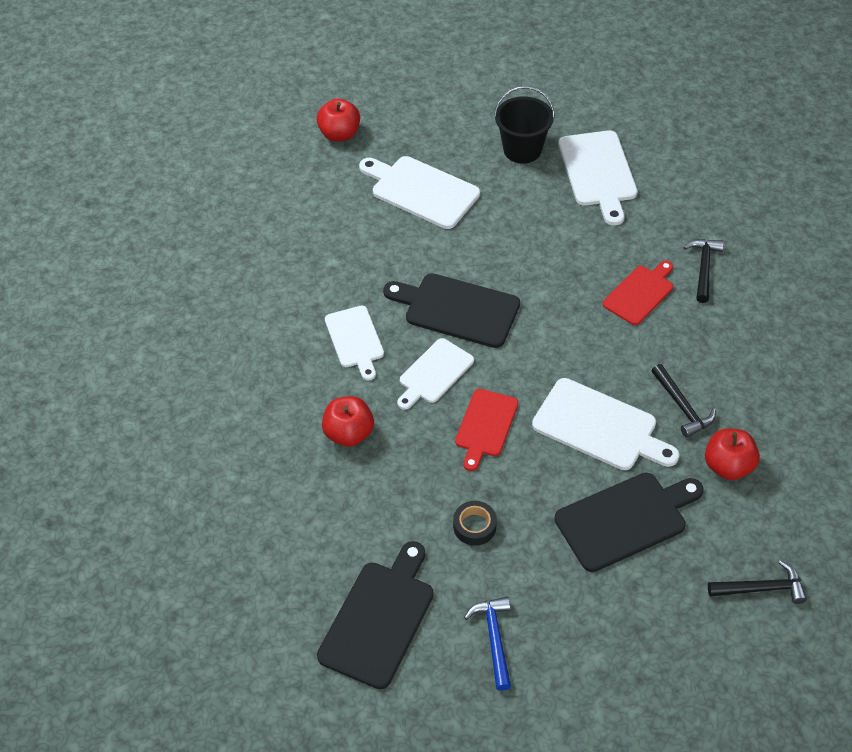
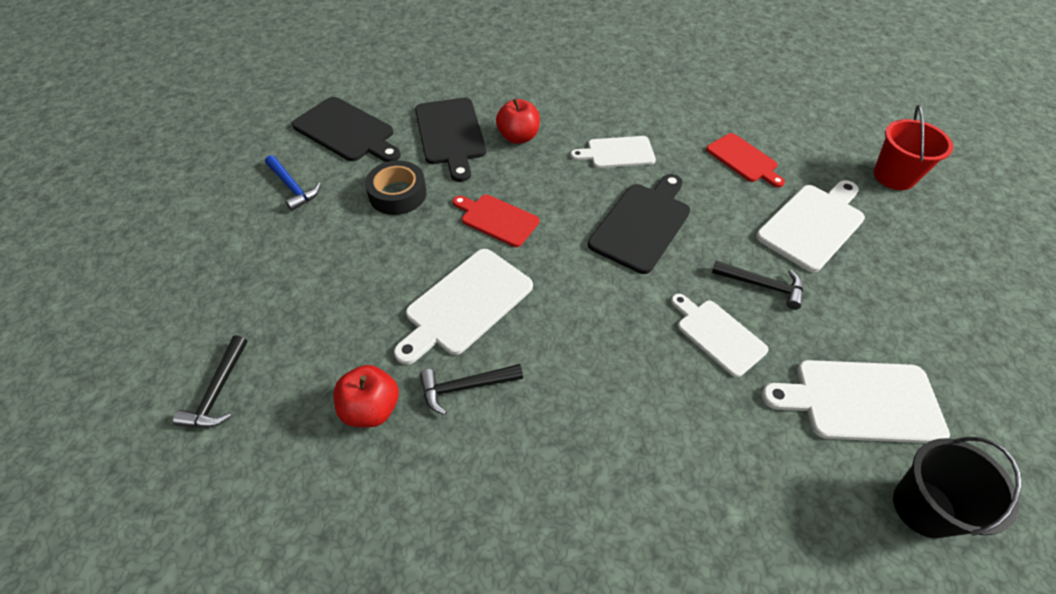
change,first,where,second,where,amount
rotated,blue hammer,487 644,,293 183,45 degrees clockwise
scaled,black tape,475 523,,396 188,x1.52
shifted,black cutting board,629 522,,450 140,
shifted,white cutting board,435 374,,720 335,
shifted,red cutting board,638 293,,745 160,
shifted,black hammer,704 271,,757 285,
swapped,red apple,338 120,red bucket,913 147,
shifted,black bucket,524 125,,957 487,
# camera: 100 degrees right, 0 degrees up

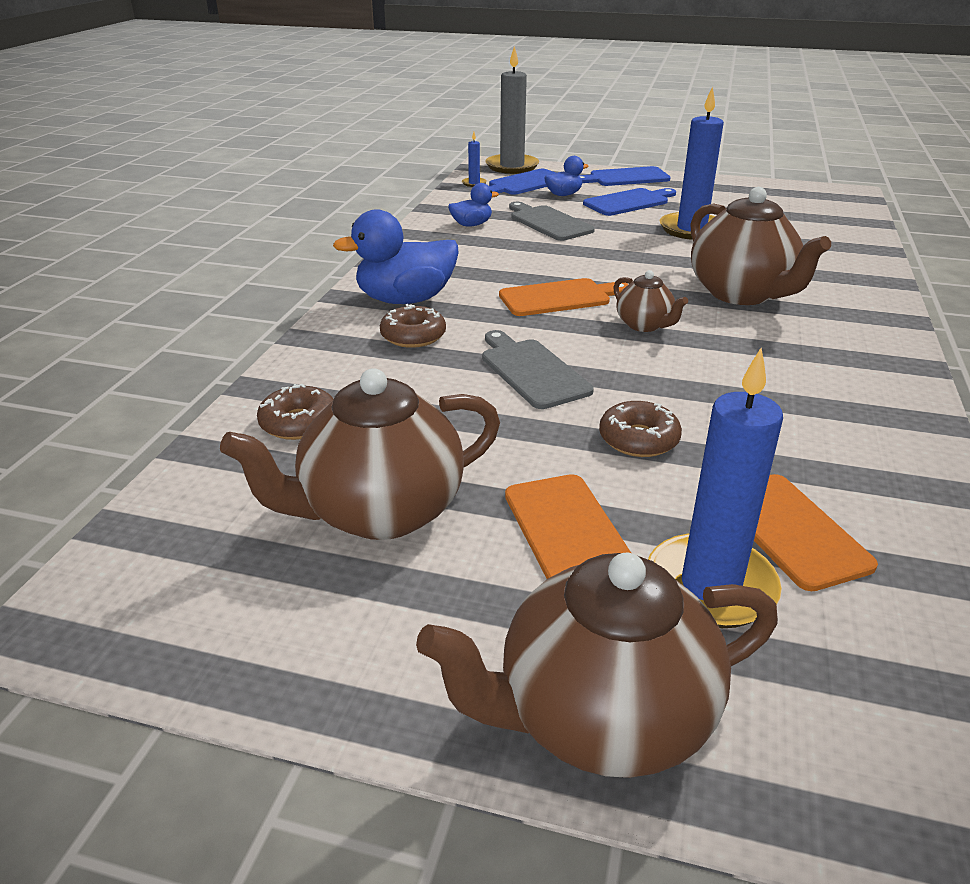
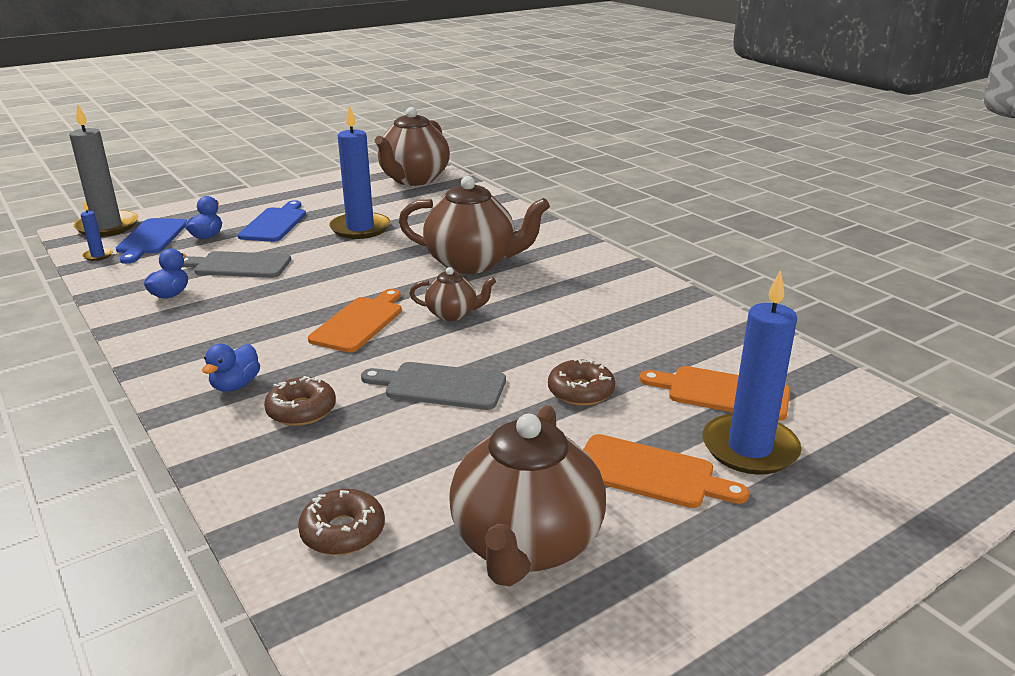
change,first,where,second,where,amount
scaled,blue duck,395 256,,231 368,x0.53
shifted,brown teapot,597 665,,412 146,
gone,blue cutting board,625 176,,,
# camera: 50 degrees left, 5 degrees down

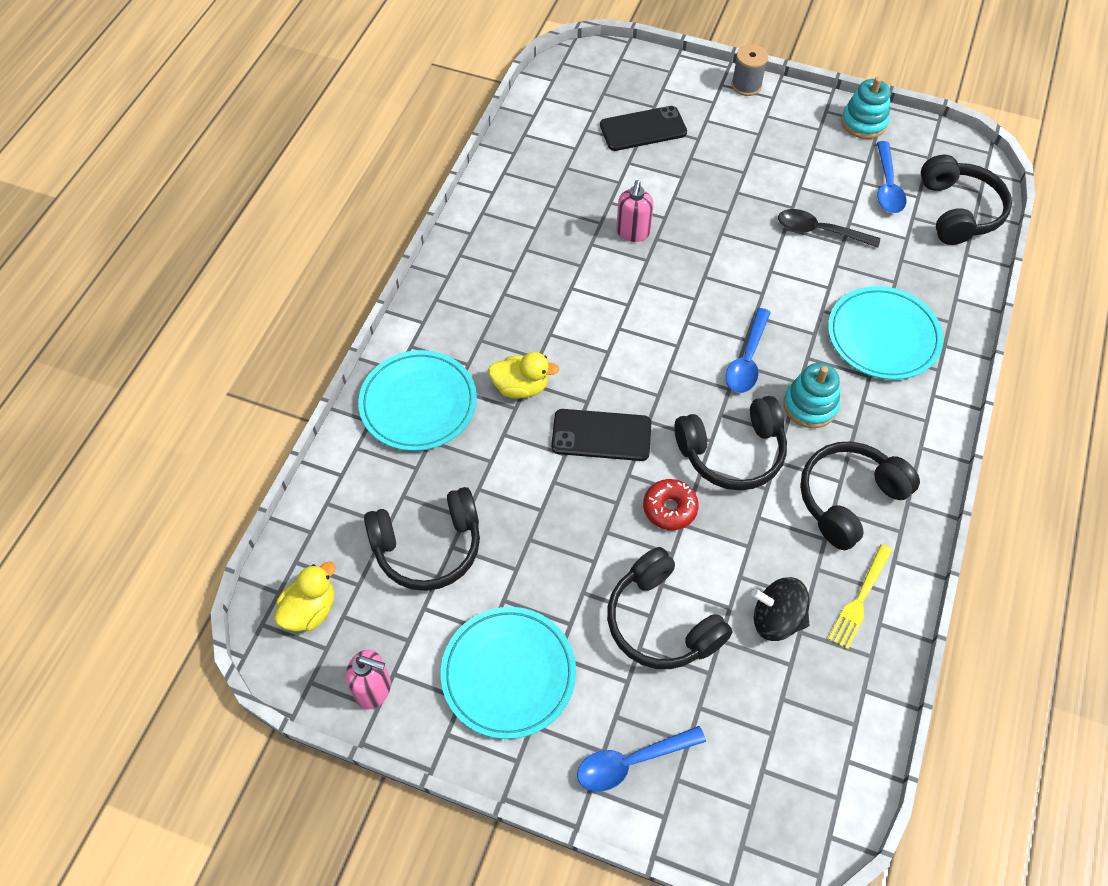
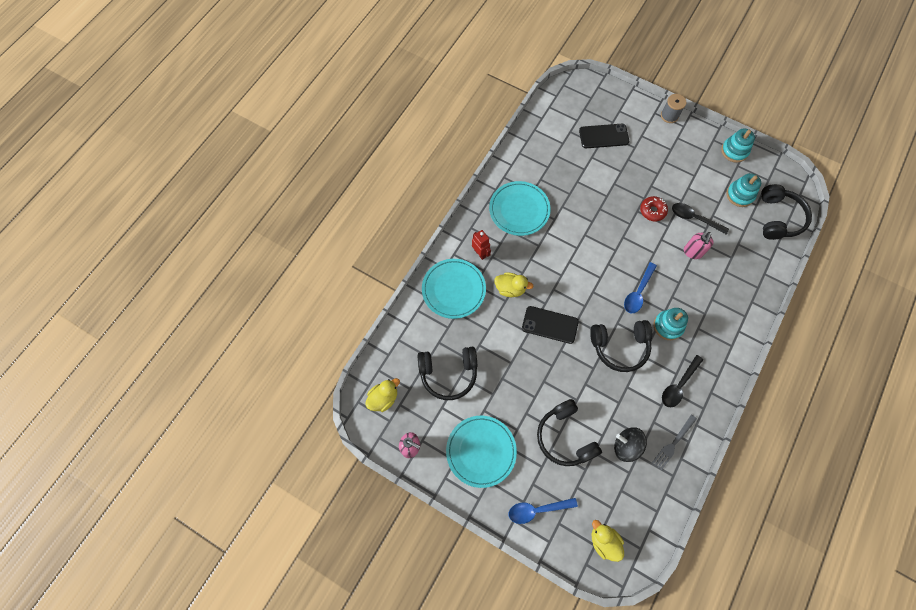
change,first,where,second,where,amount
new,,,red robot,481 245,
shifted,turquoise plate,885 333,,520 208,
new,,,yellow duck,608 541,
shifted,red donut,671 504,,654 208,
repainted,yellow fork,860 597,grey fork,674 442,
swapped,black headphones,860 495,black spoon,682 381,
shifted,pink soap dispenser,635 211,,699 245,
swapped,blue spoon,891 177,turquoise stacking toy,743 190,
# camera: 10 degrees right, 10 degrees up

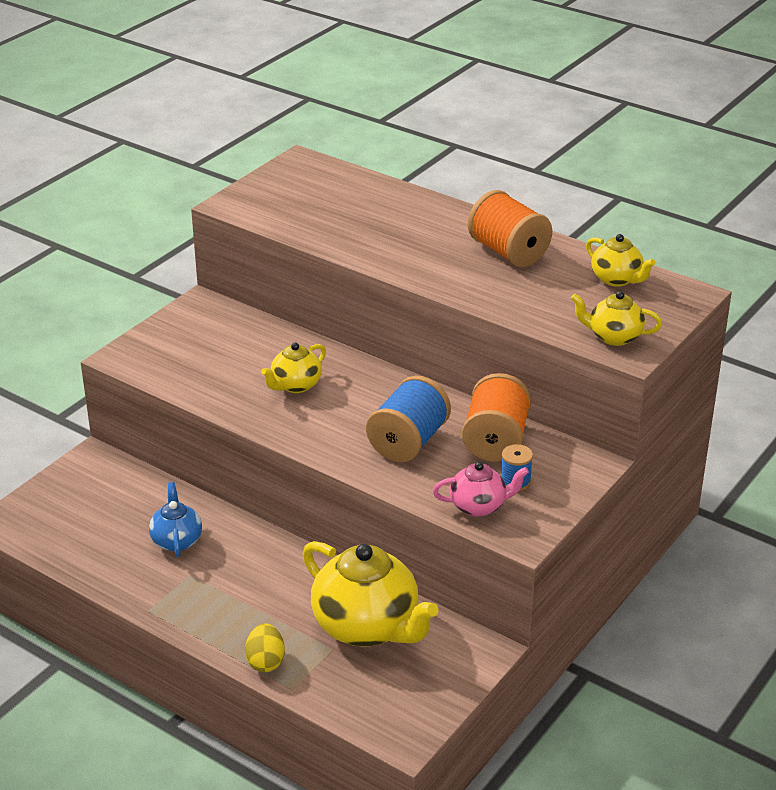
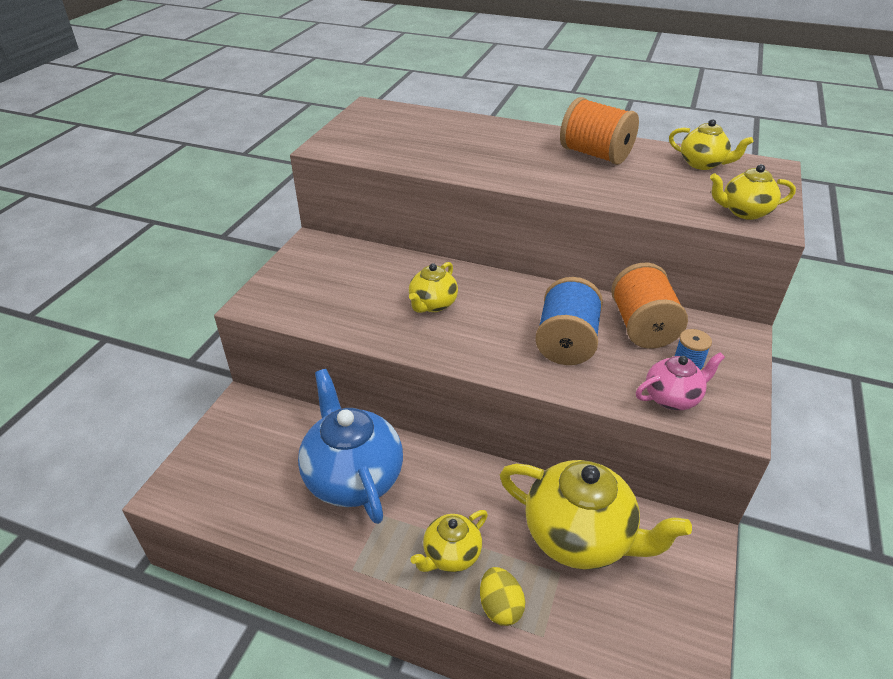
change,first,where,second,where,amount
scaled,blue teapot,175 519,,350 446,x1.91
new,,,yellow teapot,449 541,
# camera: 15 degrees left, 5 degrees up

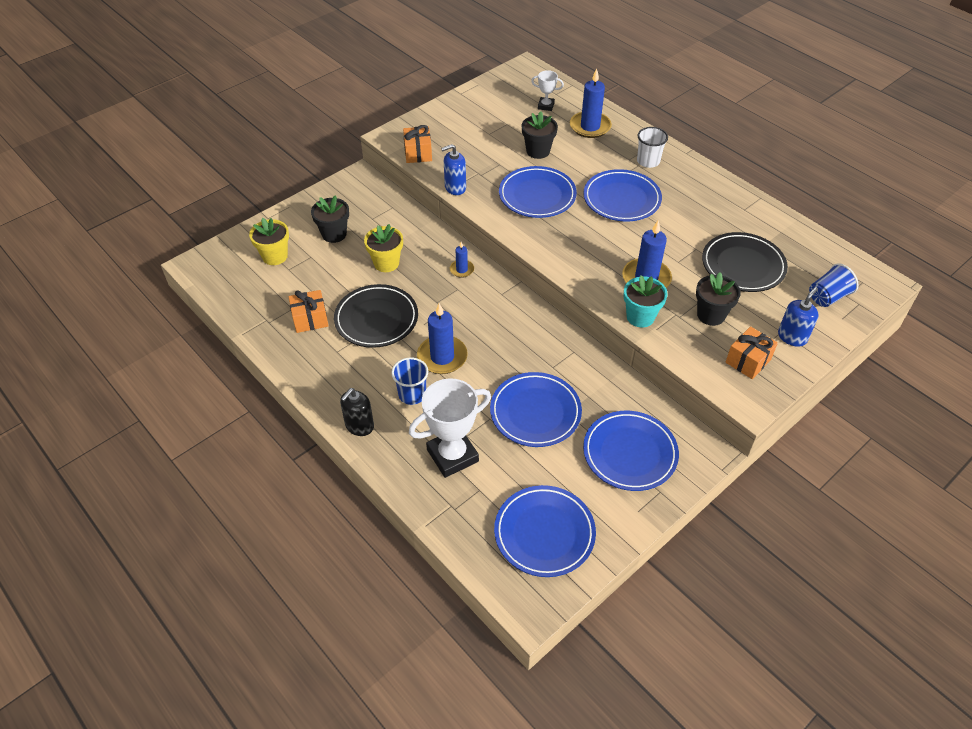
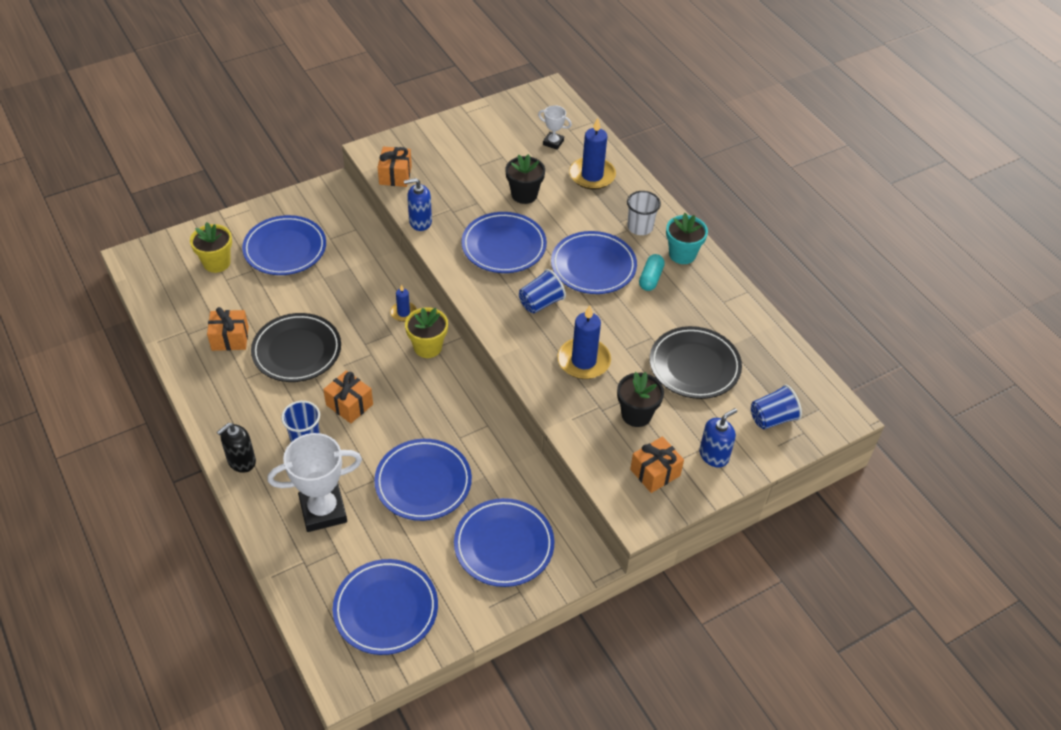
change,first,where,second,where,amount
swapped,black flower pot,330 219,blue plate,284 245,
swapped,blue candle,442 338,orange gift,348 396,
shifted,yellow flower pot,383 248,,426 332,
new,,,blue cup,542 291,
new,,,turquoise capsule,652 272,
shifted,turquoise flower pot,645 301,,687 238,
# camera: 10 degrees right, 0 degrees up

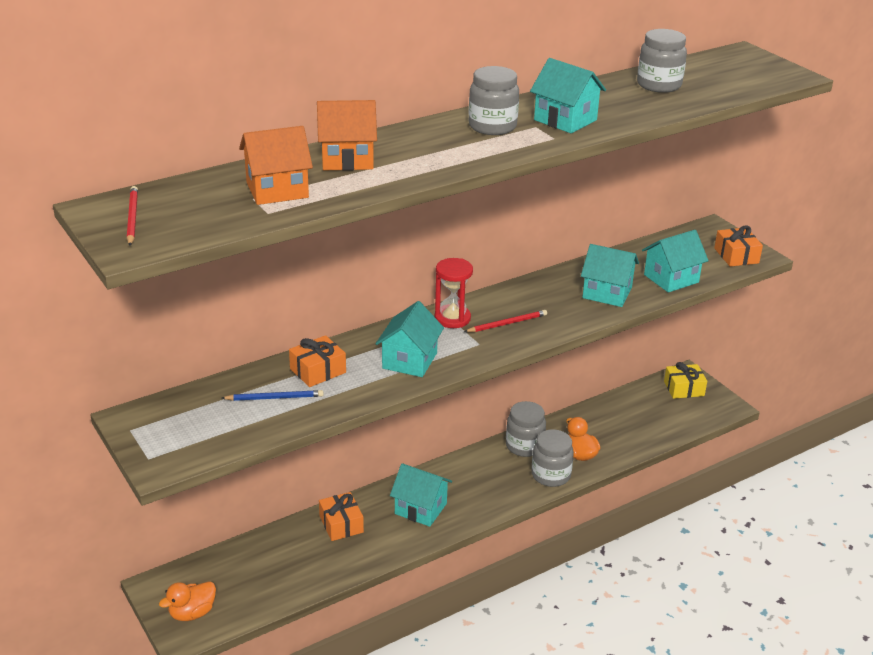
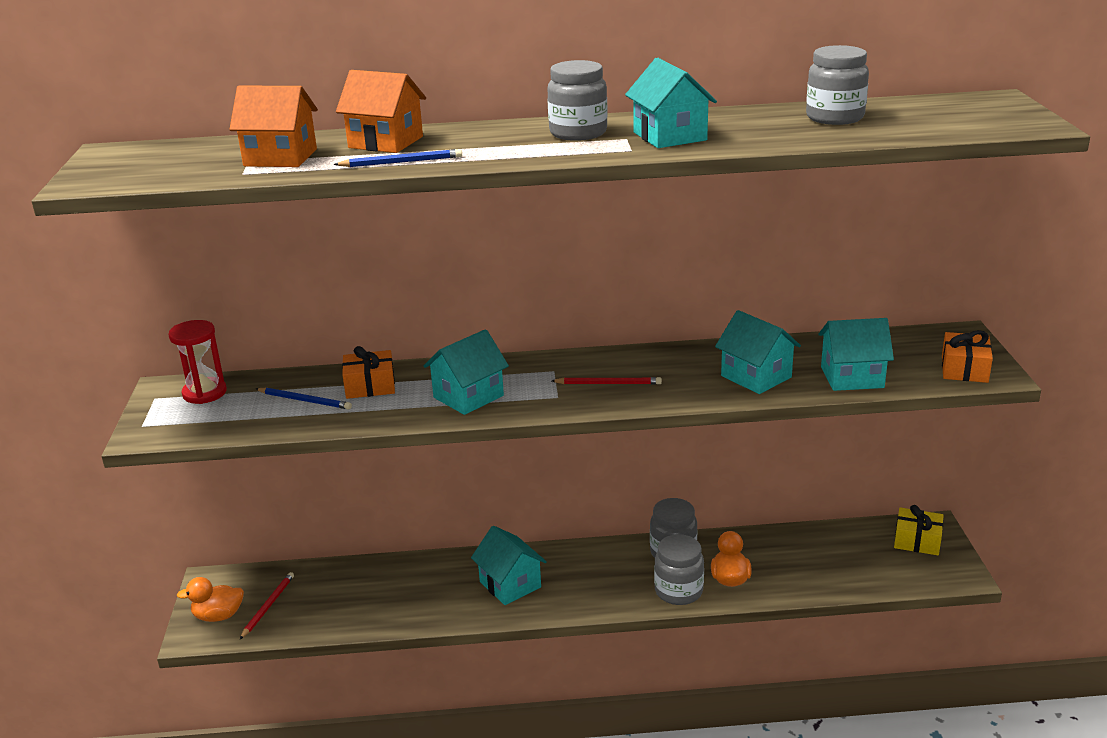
change,first,where,second,where,amount
shifted,red hourglass,454 293,,197 362,
shifted,red pencil,132 216,,267 605,
new,,,blue pencil,397 158,
gone,orange gift,341 516,,,
# camera: 30 degrees right, 5 degrees down

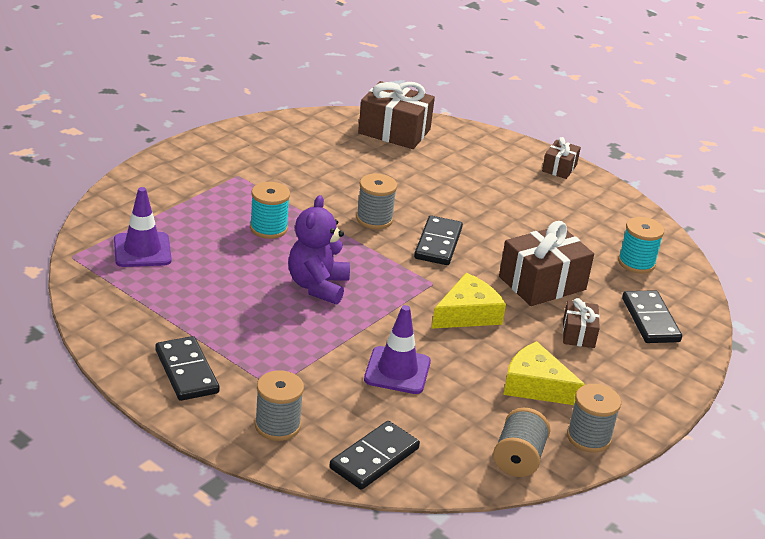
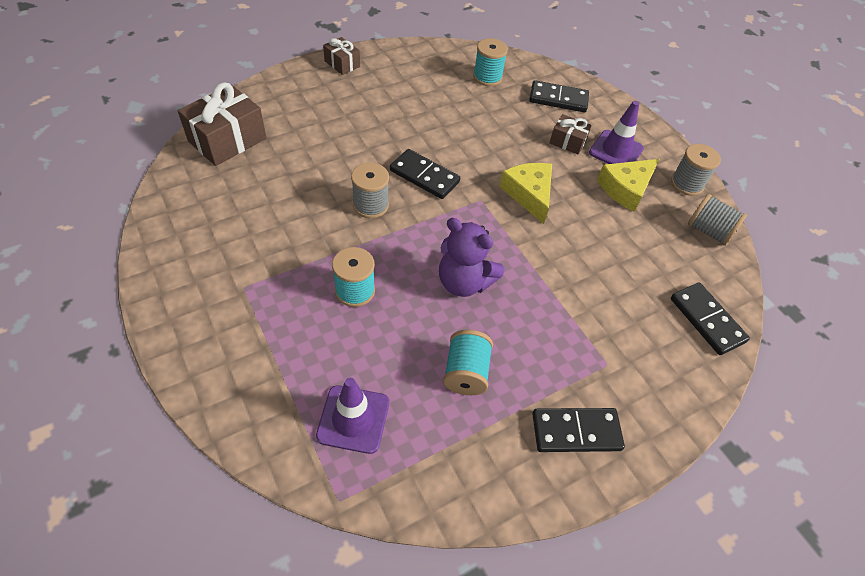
change,first,where,second,where,amount
new,,,turquoise spool,468 362,
shifted,purple traffic cone,397 349,,616 132,
gone,grey spool,279 405,,,
gone,brown gift,546 263,,,
# camera: 70 degrees left, 20 degrees up

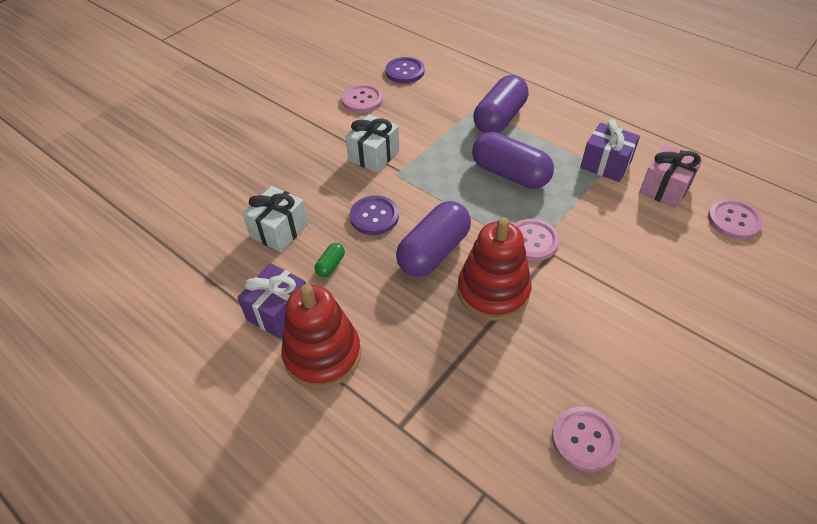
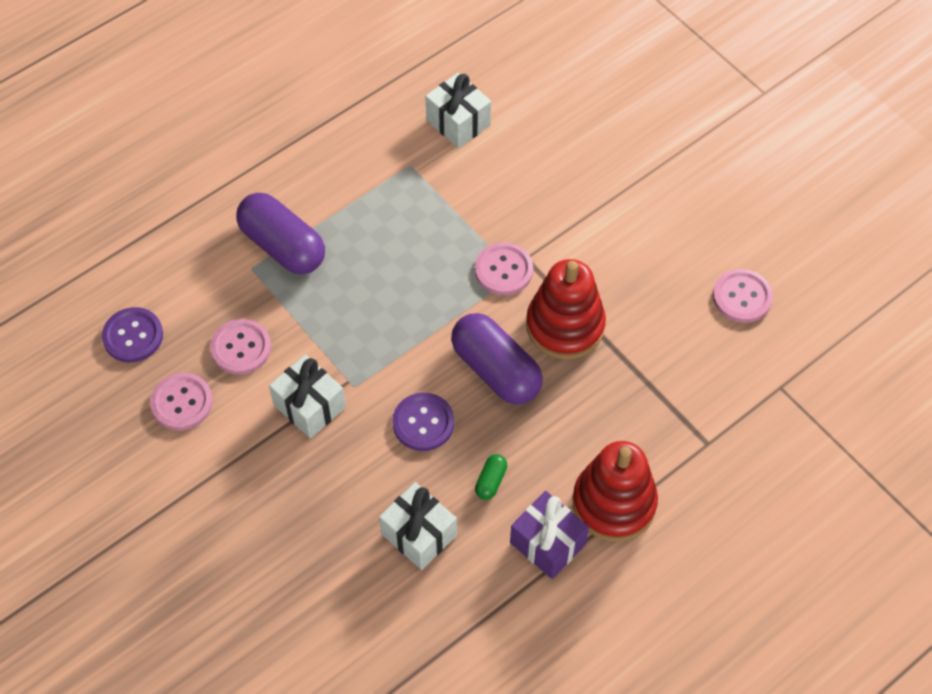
change,first,where,second,where,amount
shifted,pink button,735 219,,240 347,
repainted,pink gift,671 176,white gift,458 110,
rotated,green capsule,330 260,,491 477,75 degrees clockwise
gone,purple capsule,513 160,,,
gone,purple gift,610 150,,,
# camera: 80 degrees left, 10 degrees up

